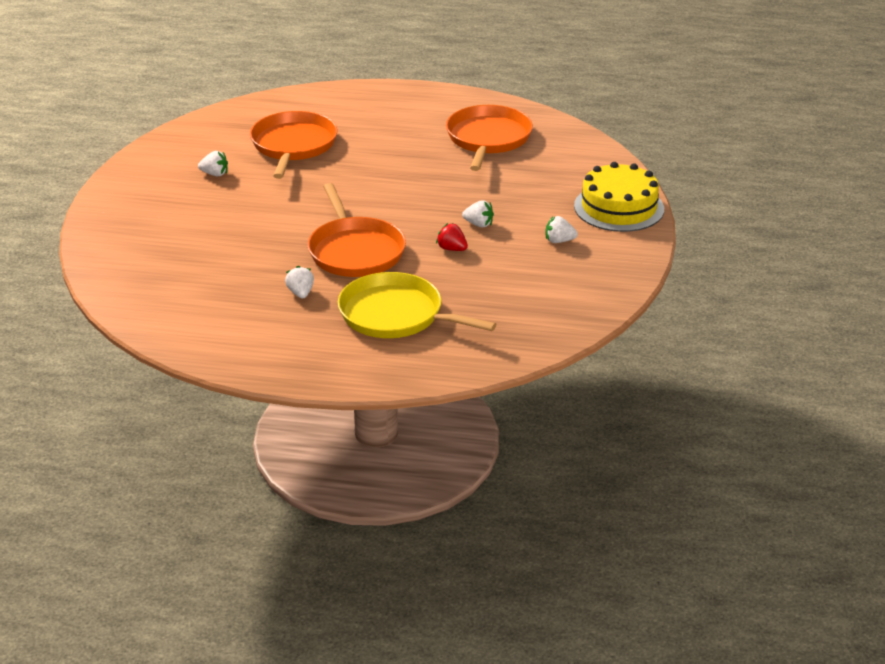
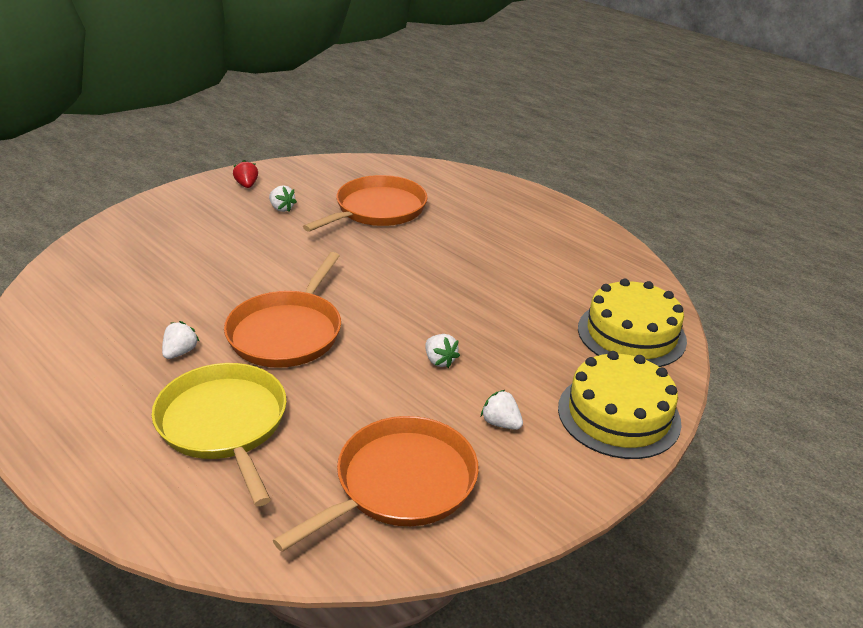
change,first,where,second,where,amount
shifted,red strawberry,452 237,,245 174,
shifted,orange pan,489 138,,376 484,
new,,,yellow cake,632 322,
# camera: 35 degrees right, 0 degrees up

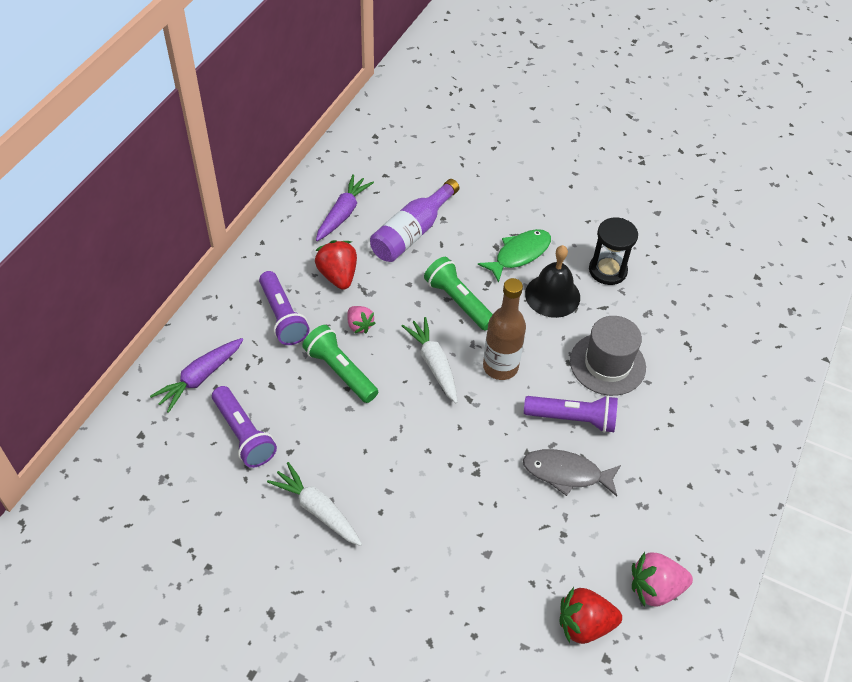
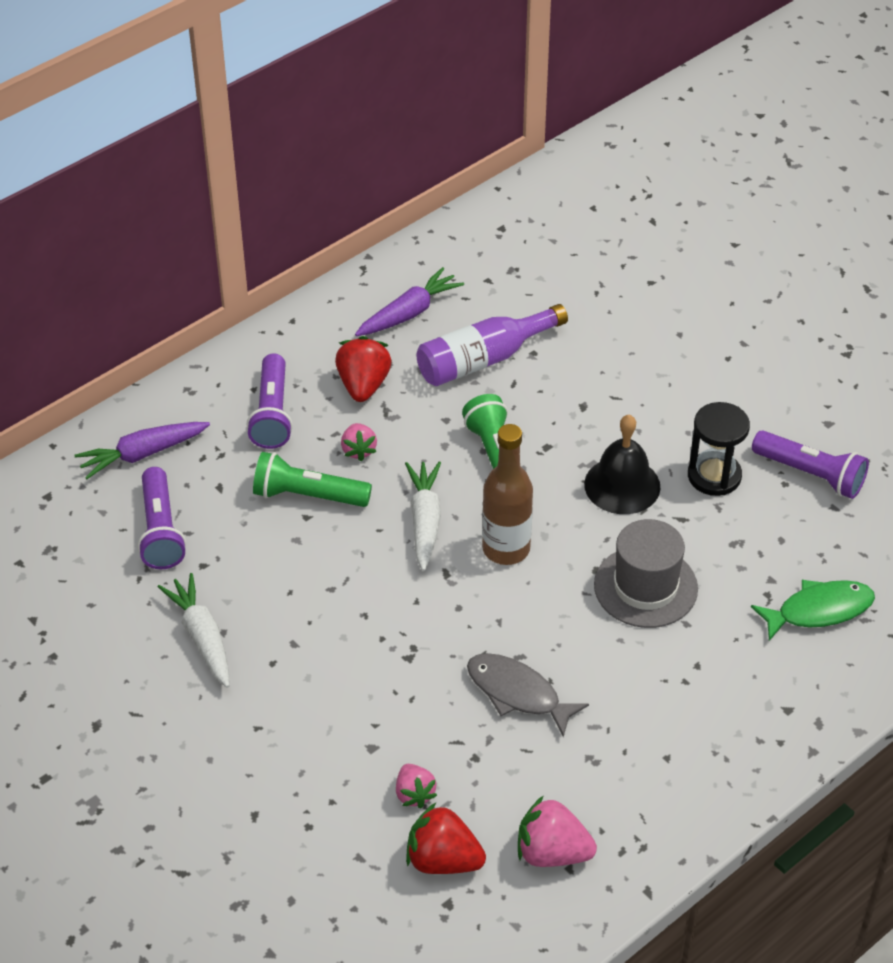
change,first,where,second,where,amount
rotated,green flashlight,340 364,,312 479,60 degrees counterclockwise
new,,,pink strawberry,416 786,
shifted,green fish,514 256,,813 610,
shifted,purple flashlight,571 414,,810 464,
# camera: 25 degrees right, 5 degrees down

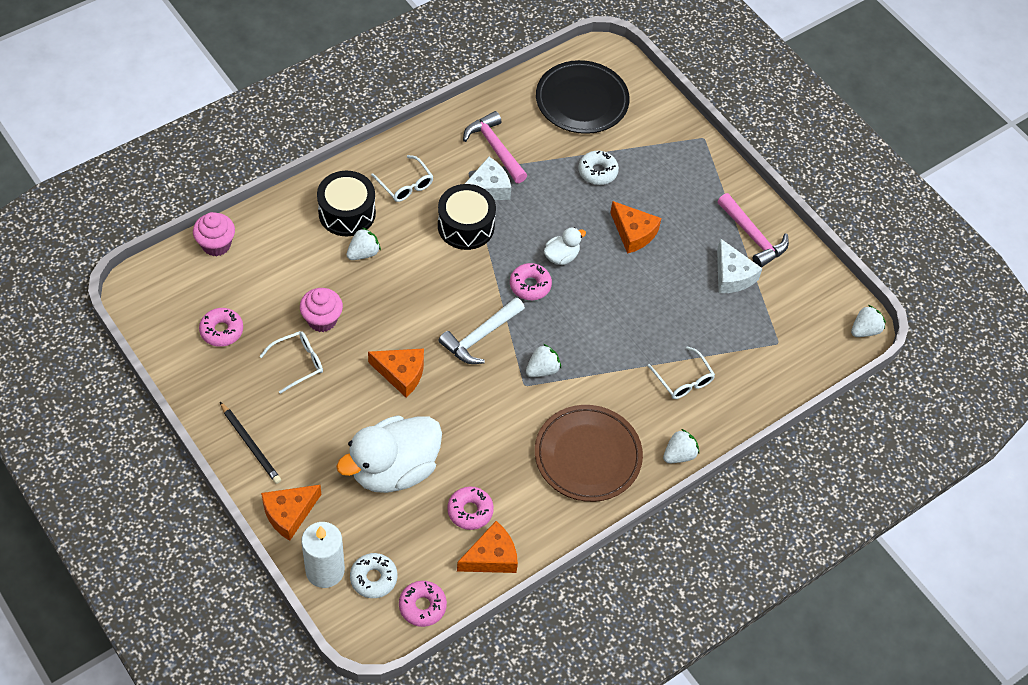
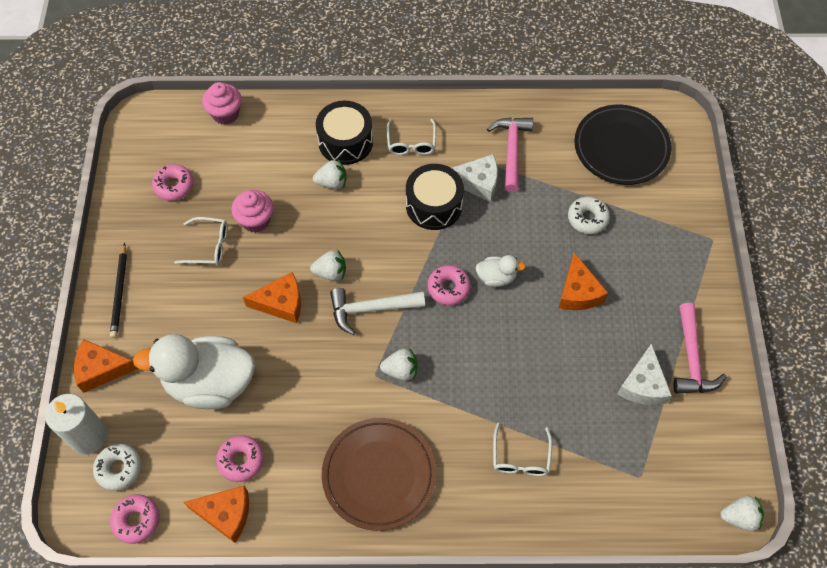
change,first,where,second,where,amount
rotated,orange cheese,396 373,,272 297,60 degrees counterclockwise
shifted,white strawberry,681 446,,328 266,
# camera: 40 degrees right, 5 degrees up

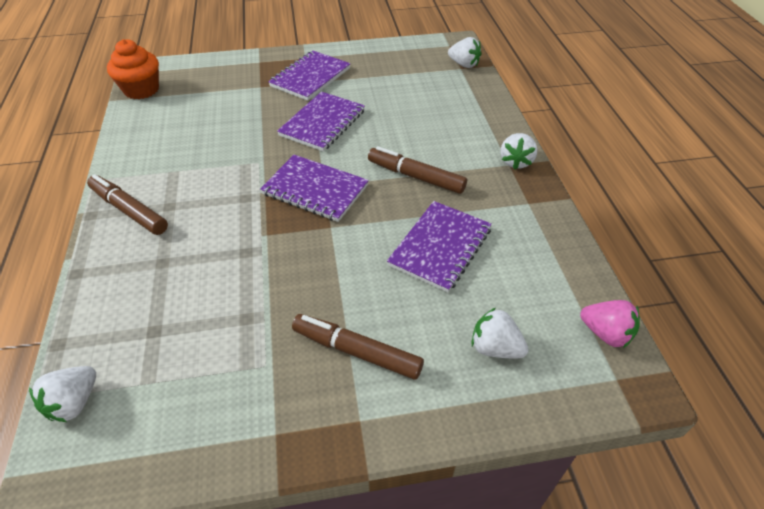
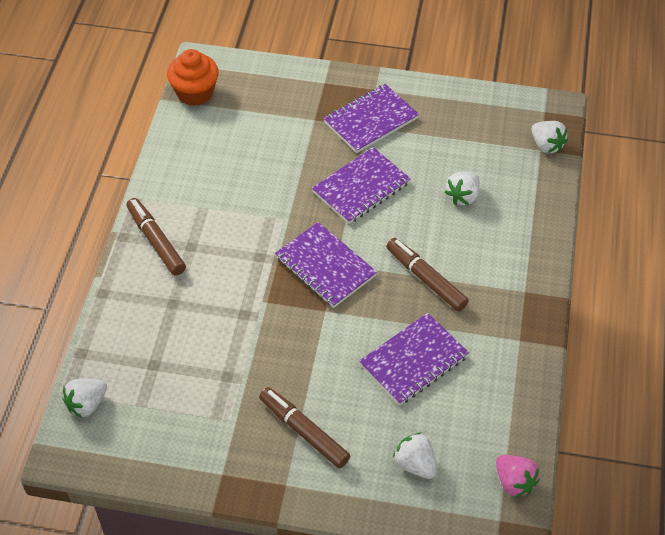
change,first,where,second,where,amount
shifted,white strawberry,518 151,,462 188,
# camera: 20 degrees right, 5 degrees up

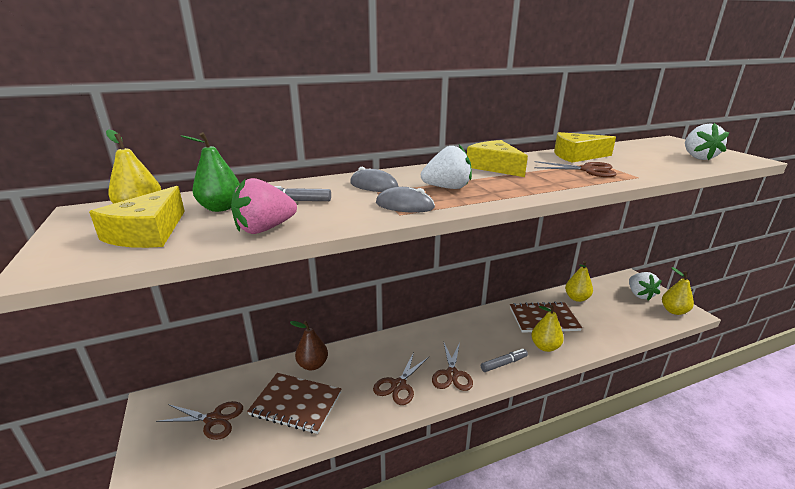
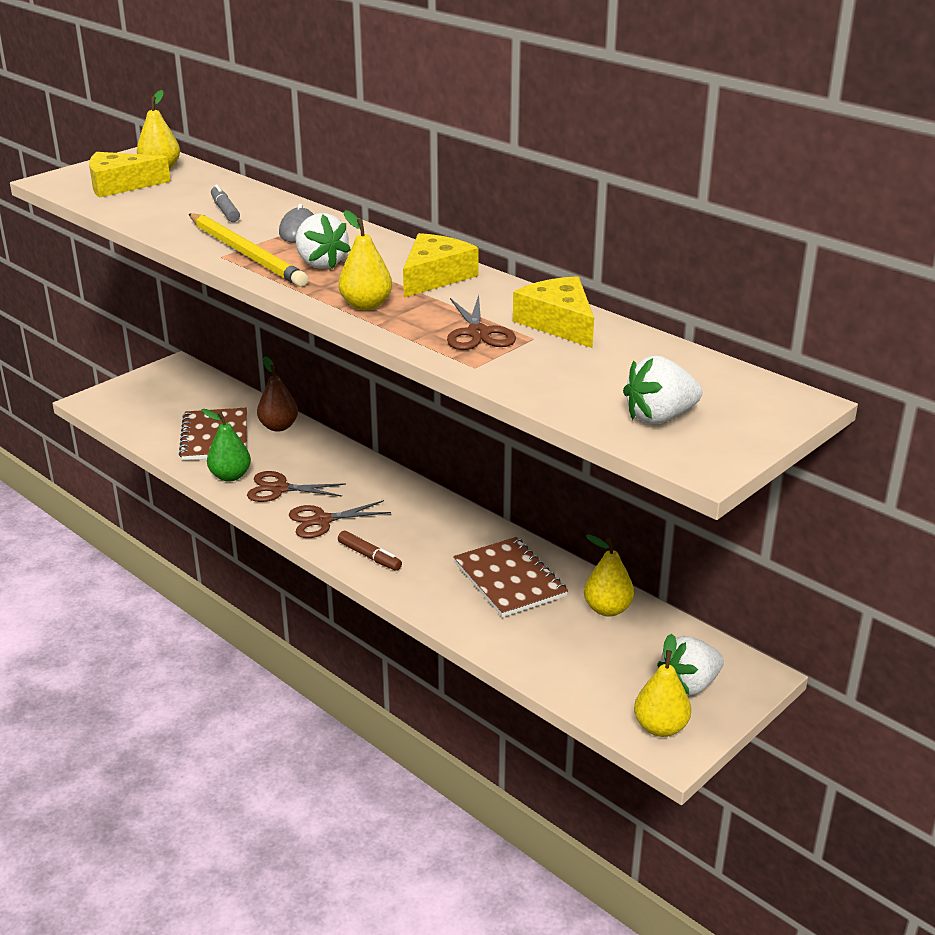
change,first,where,second,where,amount
swapped,grey mouse,405 200,yellow pencil,248 250,
shifted,green pear,210 172,,226 445,
shifted,yellow pear,547 328,,365 260,
repainted,grey marker,504 360,brown marker,370 551,
gone,brown scissors,199 420,,,
gone,pink strawberry,264 206,,,
# camera: 65 degrees right, 5 degrees up

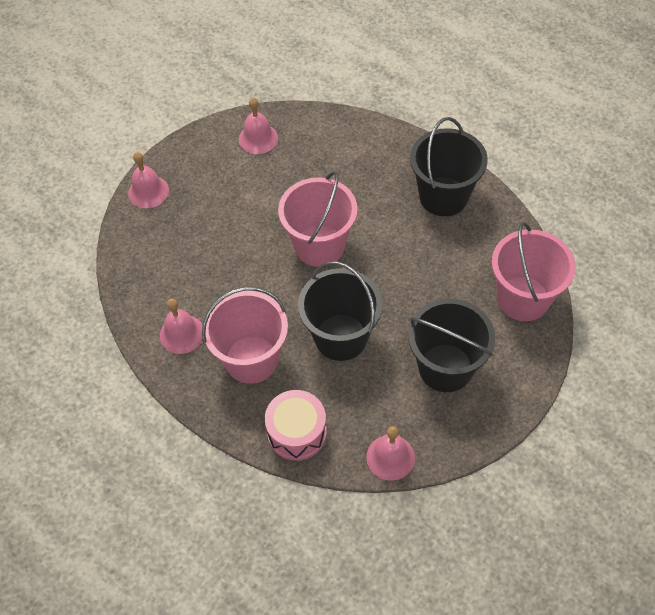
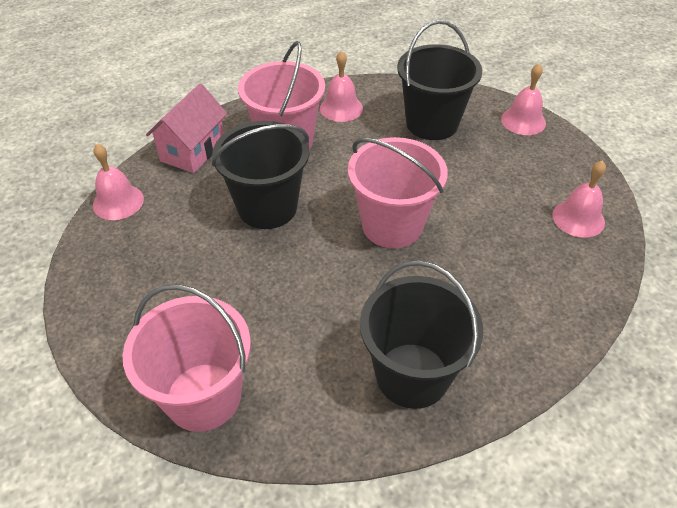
change,first,where,second,where,amount
swapped,pink drum,296 425,pink house,186 128,
shifted,black bucket,451 345,,439 80,
# camera: 110 degrees right, 10 degrees down

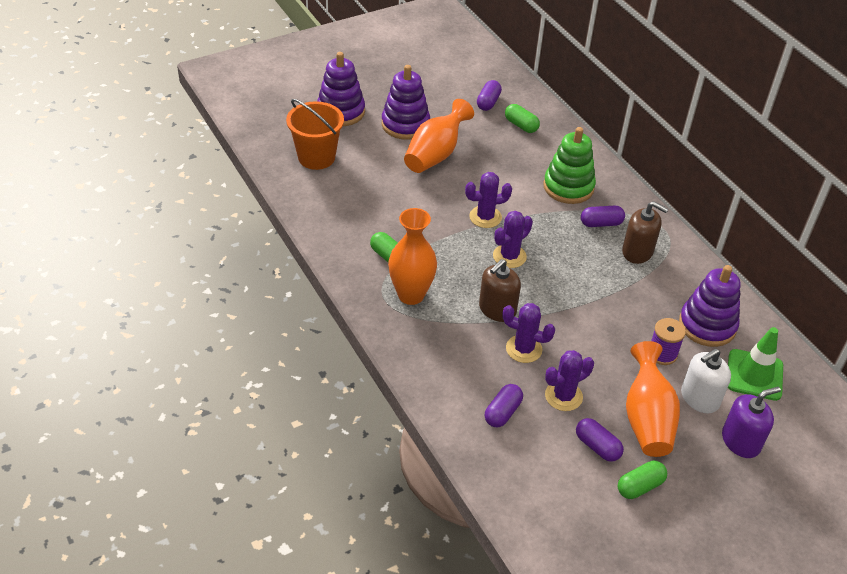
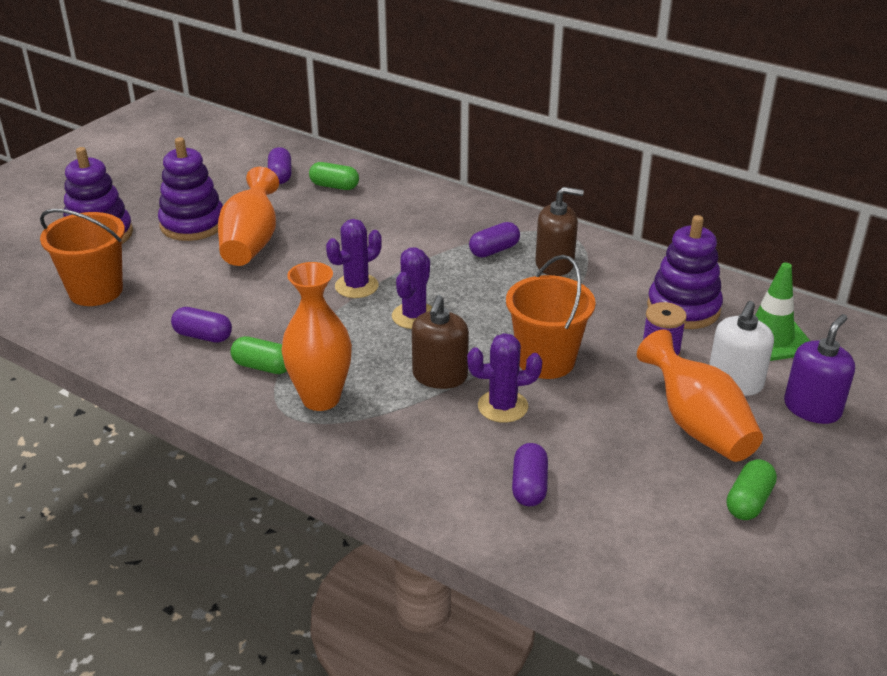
change,first,where,second,where,amount
shifted,purple capsule,600 440,,201 325,
new,,,orange bucket,551 317,
gone,green stacking toy,569 165,,,
gone,purple cactus,569 380,,,
# camera: 25 degrees left, 10 degrees down

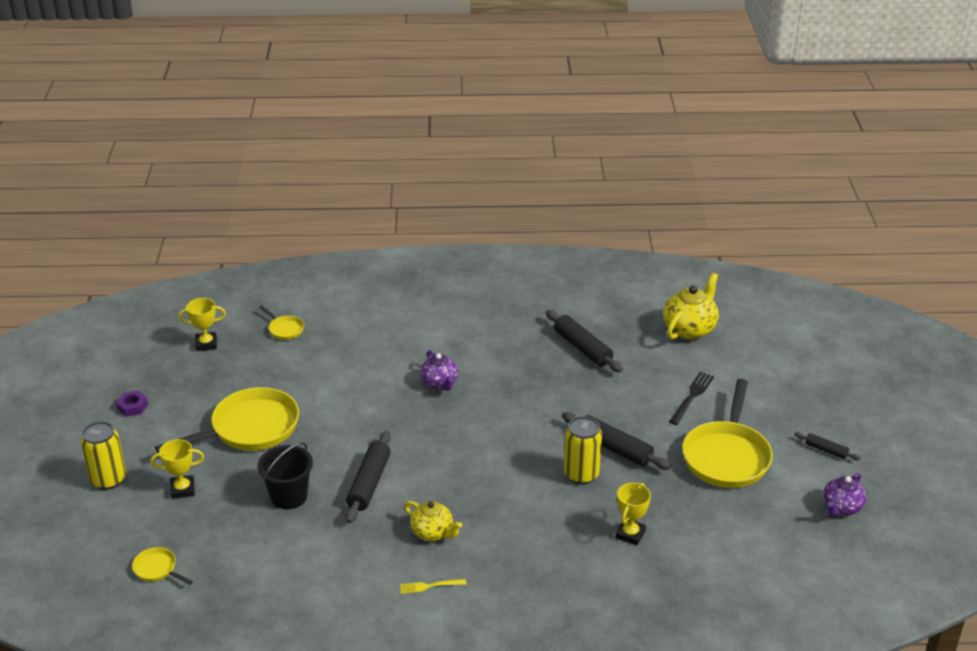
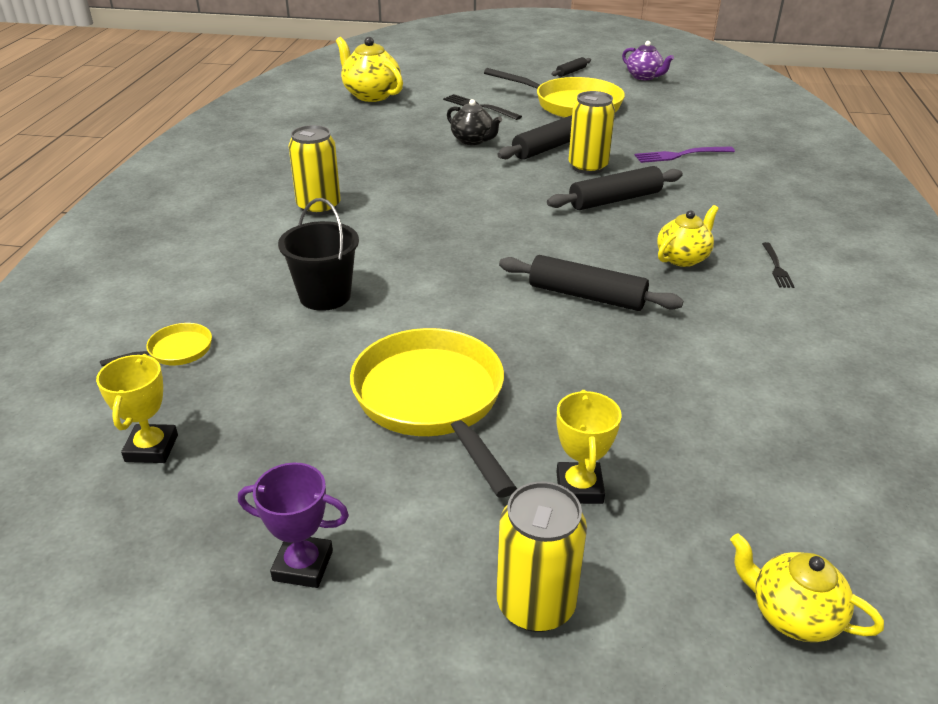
change,first,where,second,where,amount
swapped,purple nut,132 404,purple trophy,293 525,
shifted,black bucket,285 475,,318 254,
new,,,yellow can,314 170,
new,,,black teapot,474 122,
shifted,black rolling pin,584 341,,615 188,
swapped,yellow trophy,633 514,purple fork,685 154,
new,,,yellow teapot,807 587,
repainted,yellow fork,433 586,black fork,778 265,
gone,yellow pan,162 566,,,
gone,purple teapot,439 370,,,
# camera: 80 degrees left, 0 degrees up

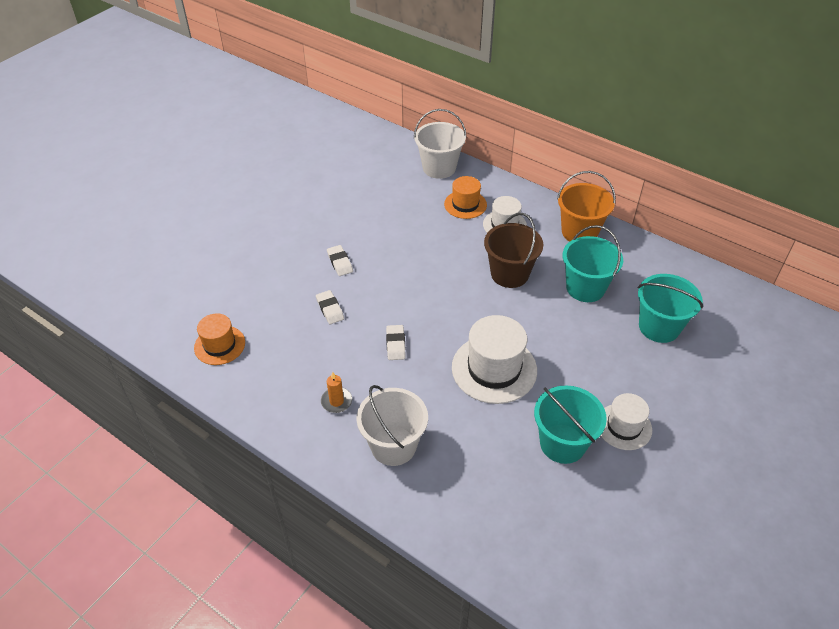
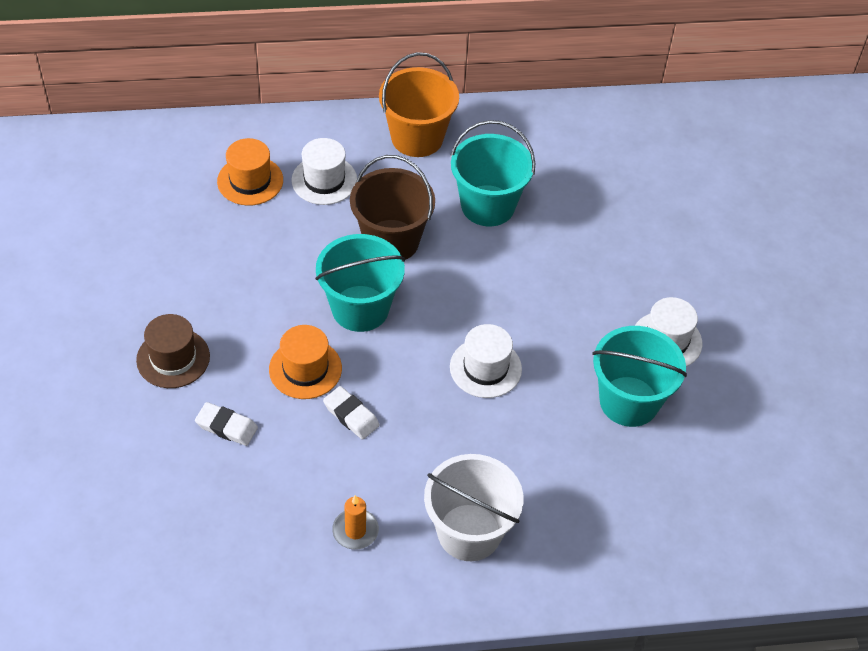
change,first,where,second,where,amount
swapped,white eraser,340 260,brown hat,173 351,
shifted,orange hat,219 339,,305 362,
shifted,turquoise bucket,670 308,,360 283,
scaled,white hat,494 359,,486 361,x0.61
gone,white bucket,440 144,,,
# camera: 45 degrees left, 5 degrees up

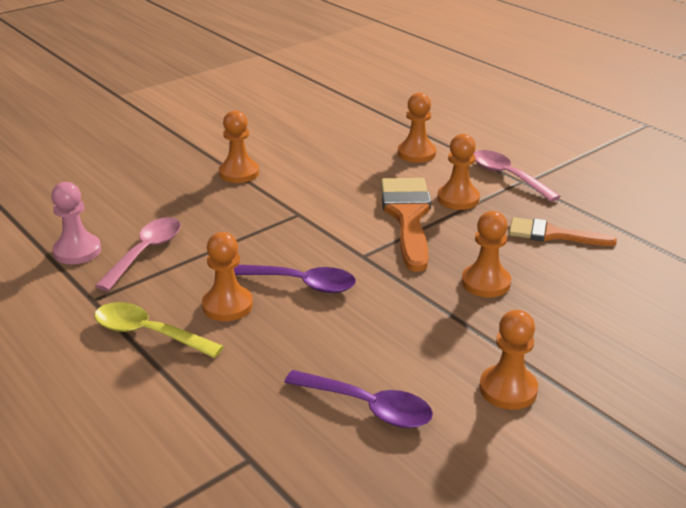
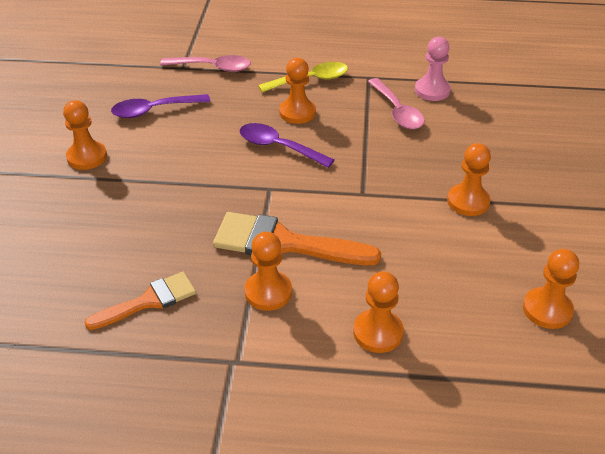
change,first,where,second,where,amount
shifted,pink spoon,517 176,,205 63,
rotated,orange brush,406 225,,297 238,150 degrees clockwise
rotated,purple spoon,295 279,,287 145,60 degrees clockwise
shifted,orange pawn,486 254,,551 289,
# camera: 135 degrees right, 10 degrees up

